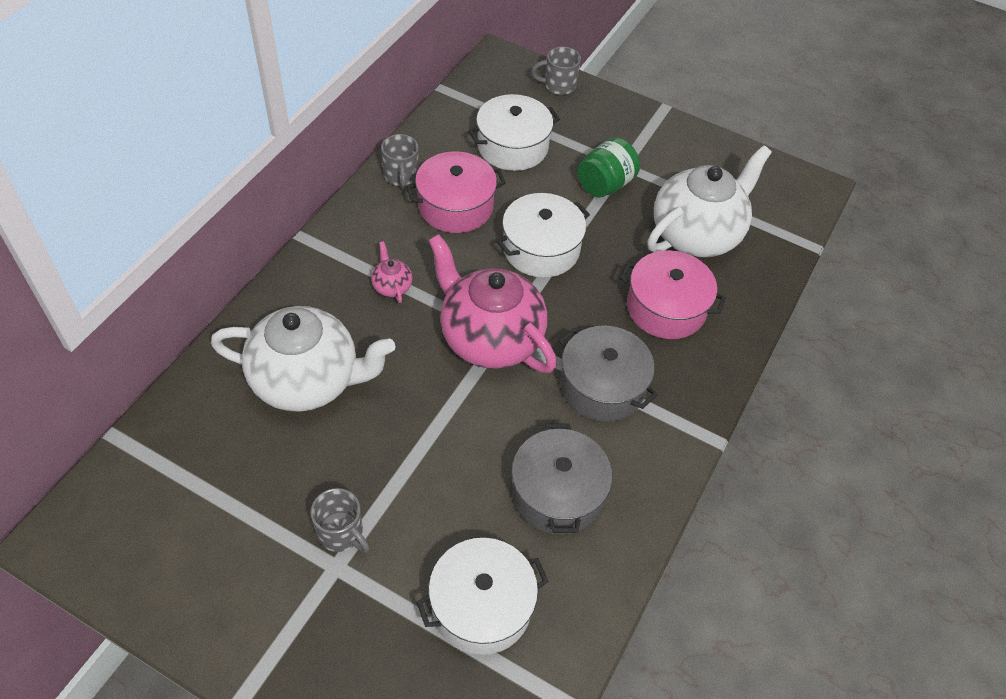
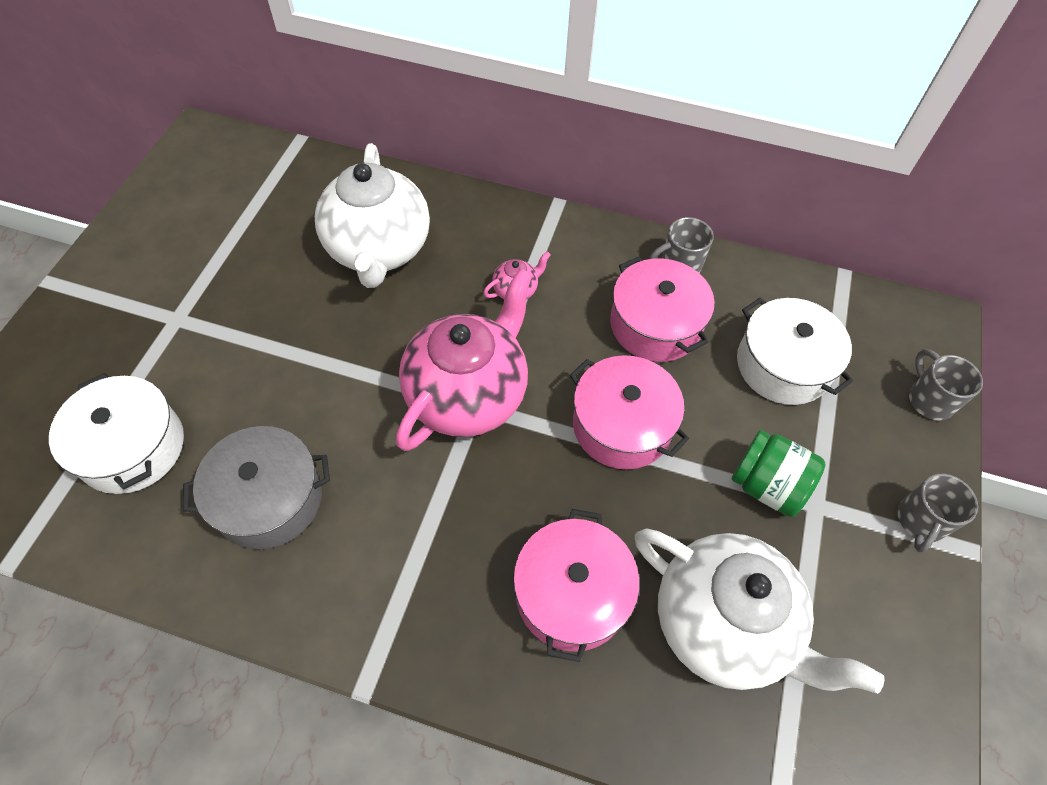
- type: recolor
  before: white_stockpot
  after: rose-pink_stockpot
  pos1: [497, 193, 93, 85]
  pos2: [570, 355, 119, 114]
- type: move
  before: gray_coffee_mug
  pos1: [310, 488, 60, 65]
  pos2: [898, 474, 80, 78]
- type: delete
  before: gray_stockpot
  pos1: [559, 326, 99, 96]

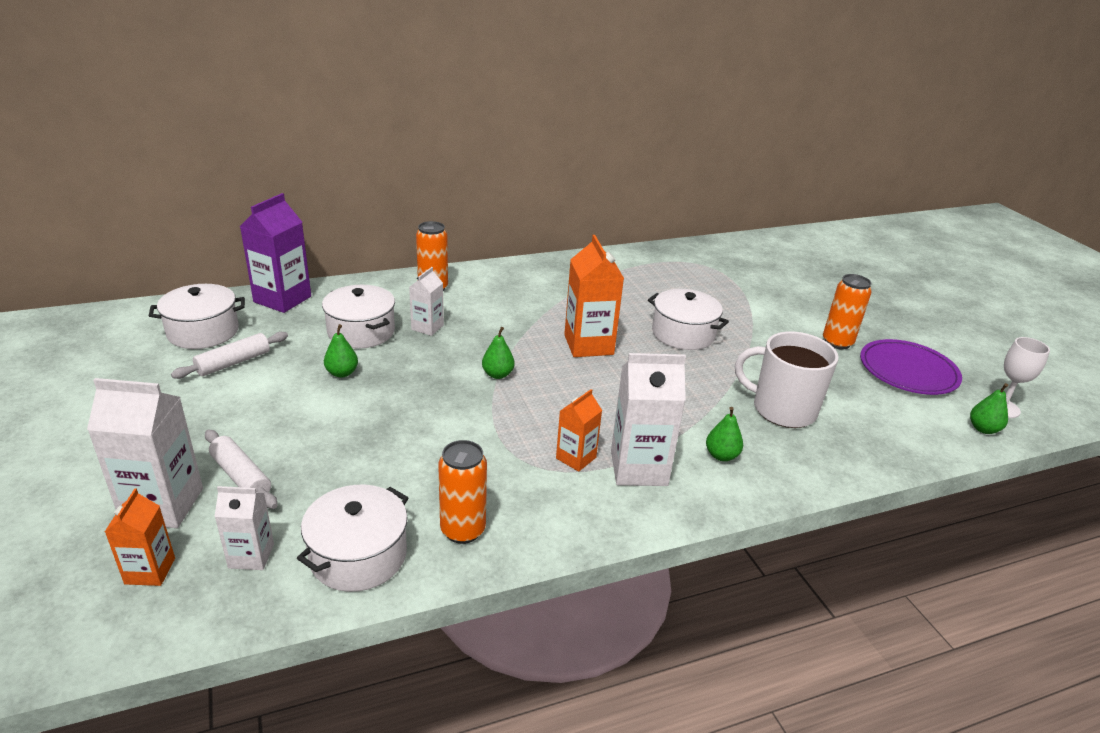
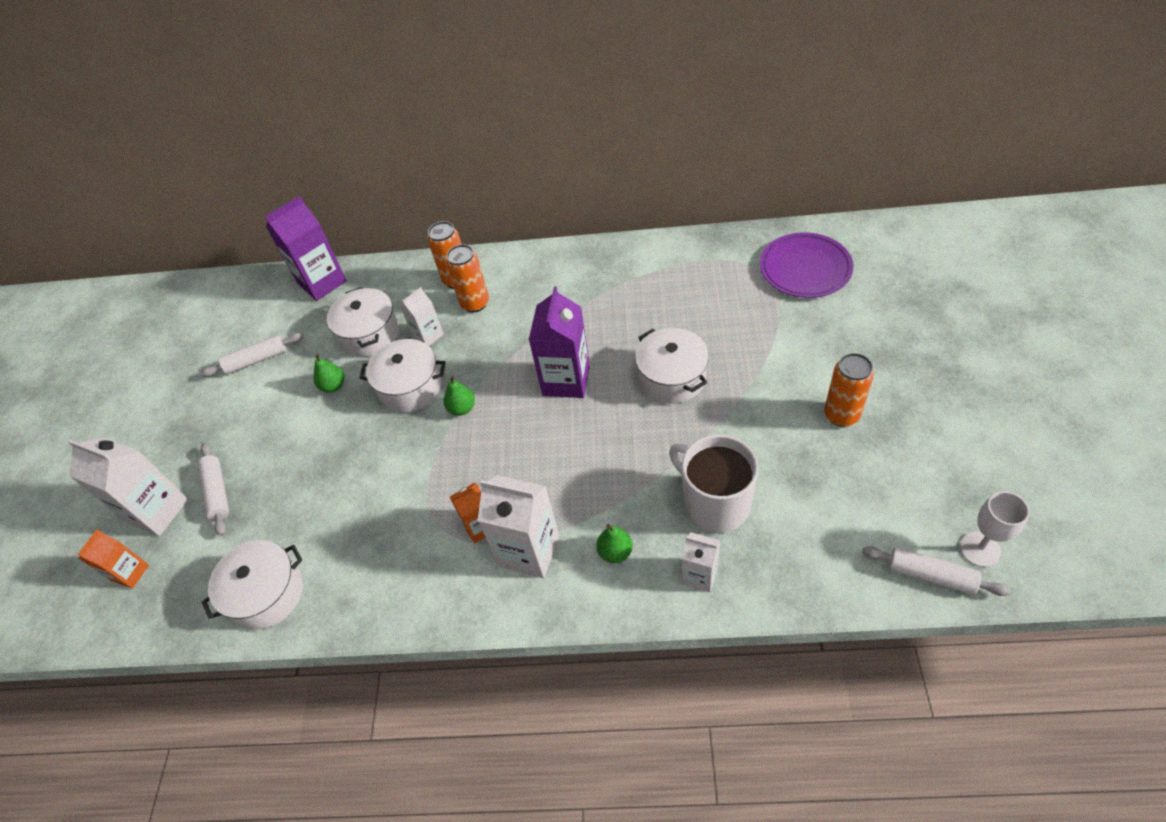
- type: move
  before: white_stockpot
  pos1: [149, 284, 96, 65]
  pos2: [359, 339, 87, 73]
- type: move
  before: orange-coloured_soda_can
  pos1: [438, 440, 49, 104]
  pos2: [446, 244, 43, 69]
- type: recolor
  before: orange-coloured_carton
  after: royal_purple_carton
  pos1: [564, 235, 60, 122]
  pos2: [529, 287, 61, 111]
- type: move
  before: white_carton
  pos1: [215, 486, 59, 84]
  pos2: [682, 532, 38, 60]
- type: move
  before: royal_purple_dinner_plate
  pos1: [860, 339, 102, 56]
  pos2: [760, 233, 93, 65]
- type: replace
  before: emerald_pear_fruit
  after: white_pastry_roller
  pos1: [970, 383, 38, 51]
  pos2: [862, 546, 148, 50]

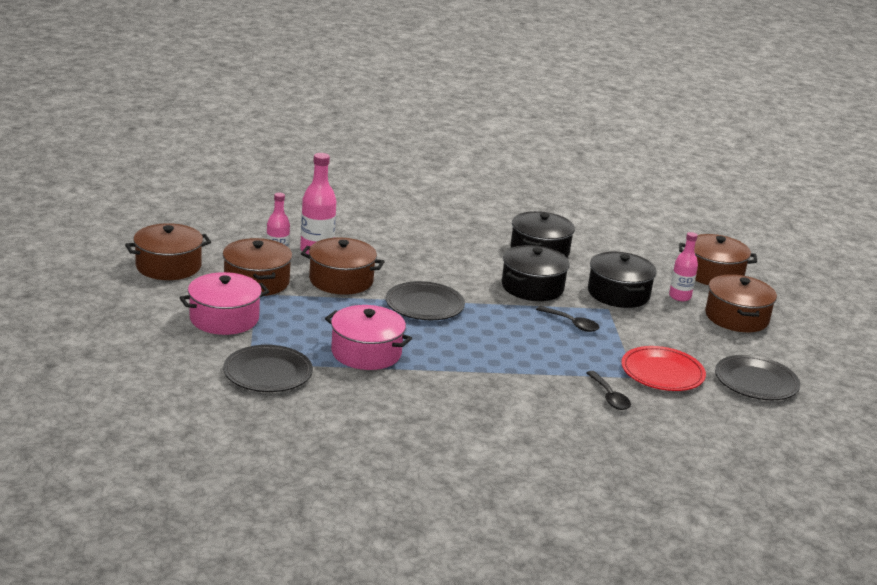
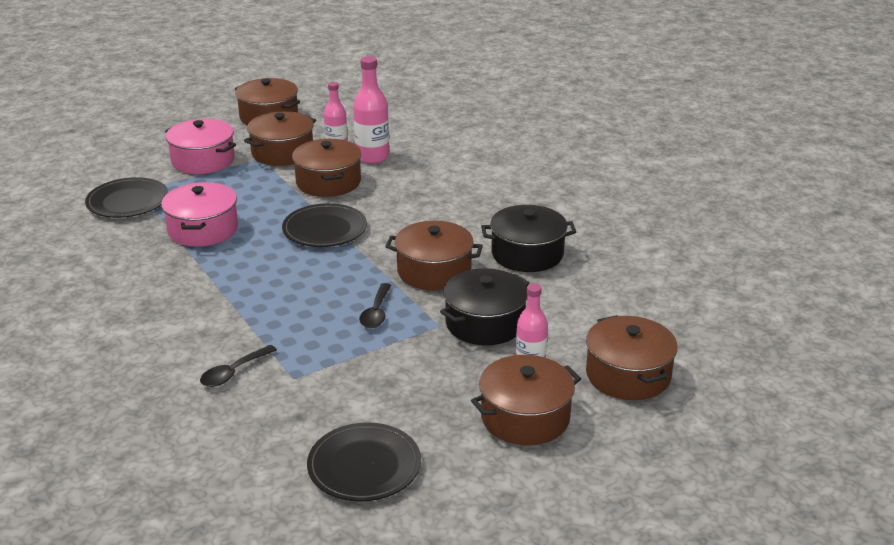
- type: recolor
  before: black_stockpot
  after: dark_brown_stockpot
  pos1: [502, 245, 68, 56]
  pos2: [385, 221, 98, 69]
- type: delete
  before: crimson_dinner_plate
  pos1: [621, 346, 85, 45]

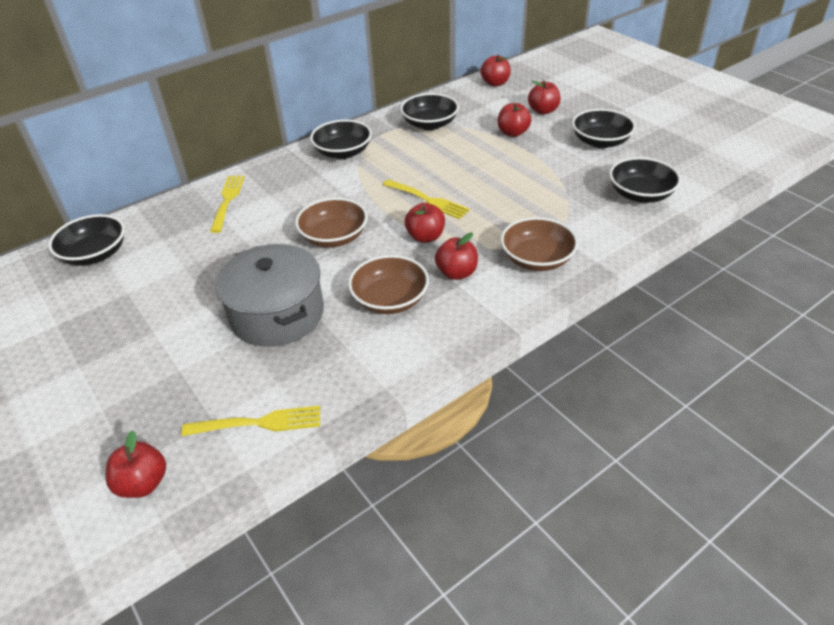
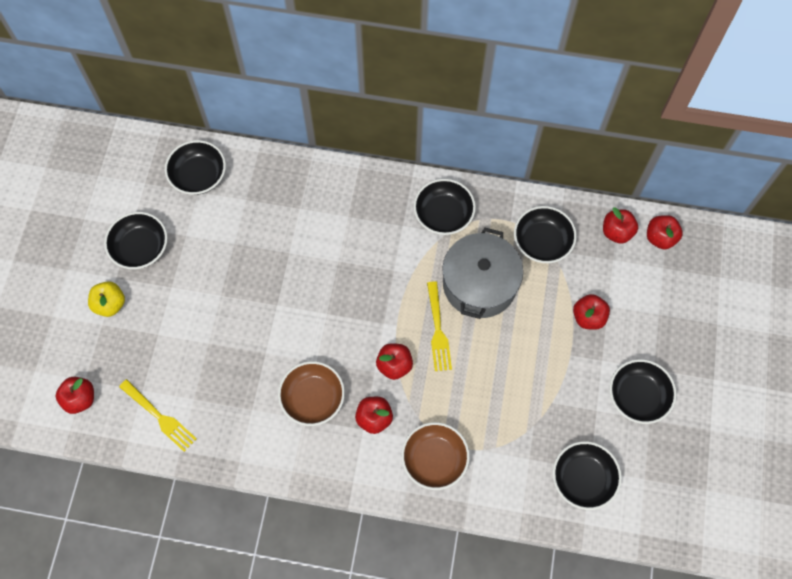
- type: insert
  after: golden_apple
  pos2: [88, 281, 37, 36]
- type: insert
  after: black_serving_bowl
  pos2: [104, 212, 63, 57]
- type: move
  before: gray_stockpot
  pos1: [215, 244, 109, 103]
  pos2: [442, 227, 81, 92]
- type: move
  before: crimson_apple
  pos1: [528, 81, 33, 33]
  pos2: [603, 207, 35, 37]
- type: delete
  before: golden_table_fork
  pos1: [210, 175, 35, 58]
- type: delete
  before: dark_brown_serving_bowl
  pos1: [295, 198, 73, 49]

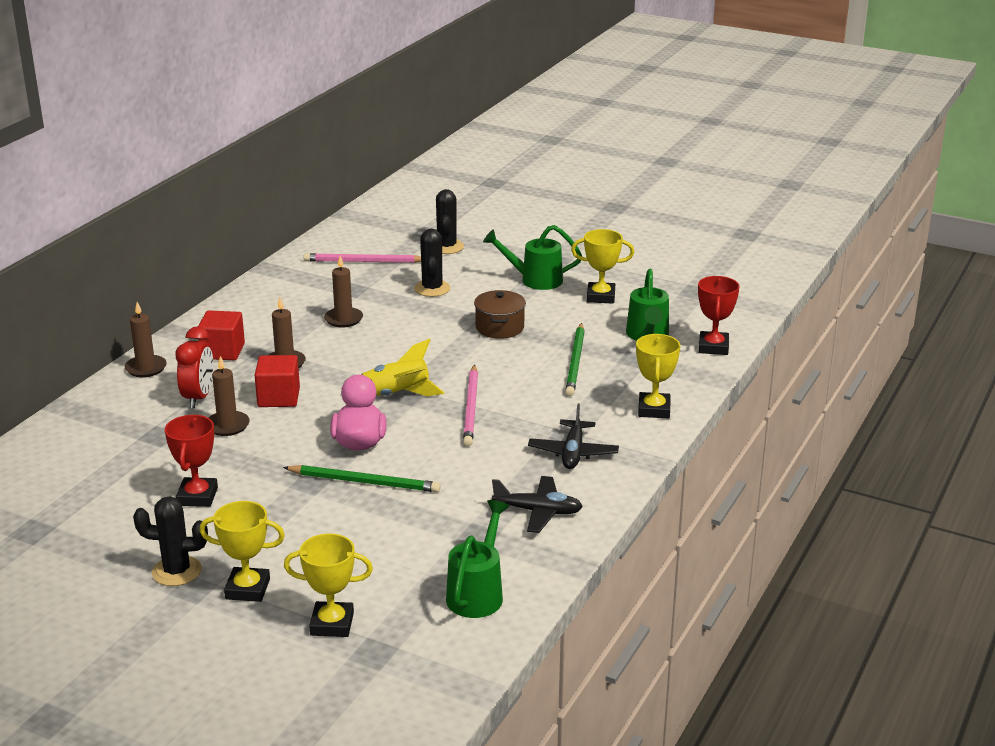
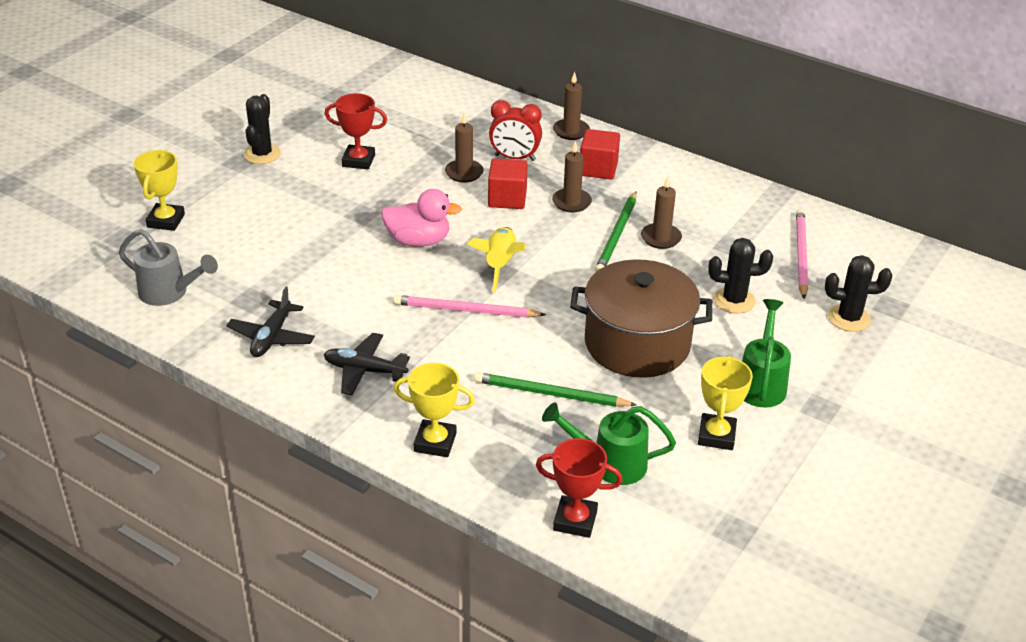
- type: recolor
  before: emerald_sprinkling_can
  after: gray_sprinkling_can
  pos1: [446, 500, 63, 118]
  pos2: [119, 229, 99, 77]
- type: resize
  before: dark_brown_stockpot
  pos1: [474, 290, 52, 49]
  pos2: [570, 259, 142, 119]
  scale: 1.9
- type: move
  before: emerald_pencil
  pos1: [283, 465, 158, 27]
  pos2: [595, 191, 42, 81]
- type: delete
  before: golden_trophy
  pos1: [199, 501, 86, 101]

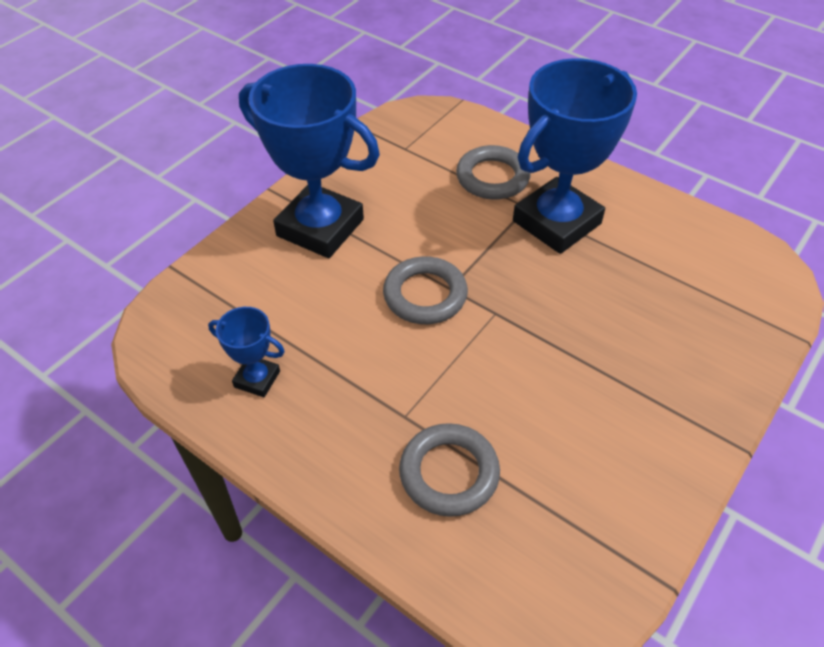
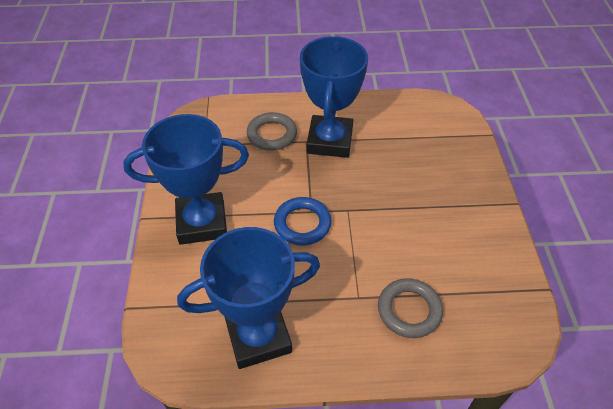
- type: resize
  before: royal_blue_trophy
  pos1: [208, 307, 77, 90]
  pos2: [177, 227, 143, 142]
  scale: 2.17
- type: recolor
  before: gray_hoop
  after: royal_blue_hoop
  pos1: [383, 256, 85, 68]
  pos2: [274, 197, 58, 49]

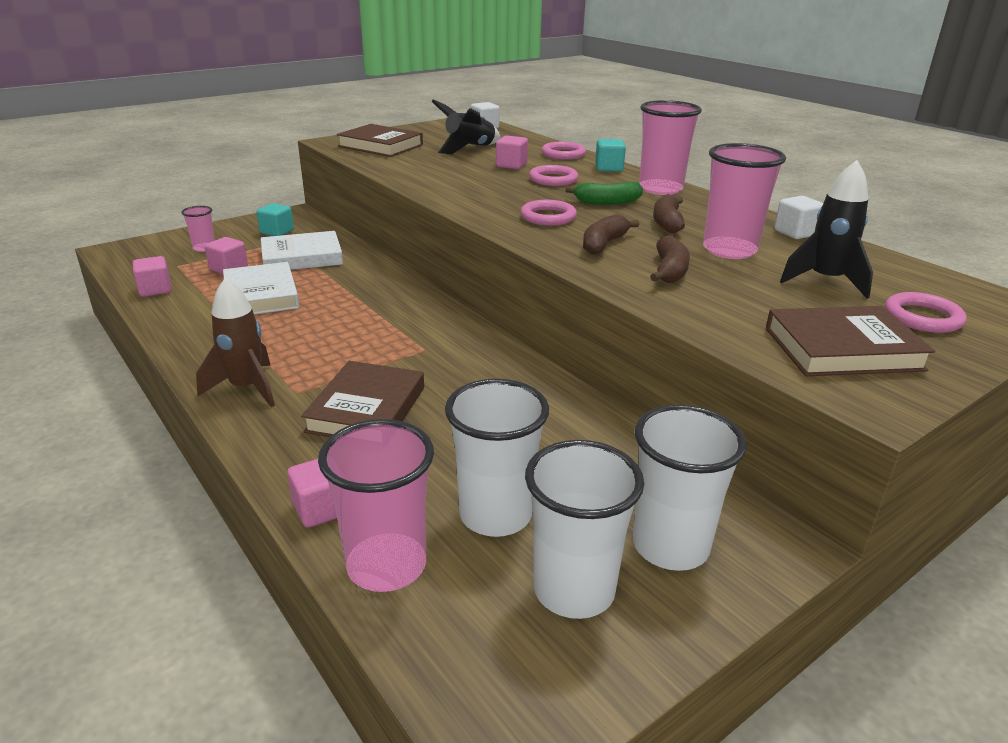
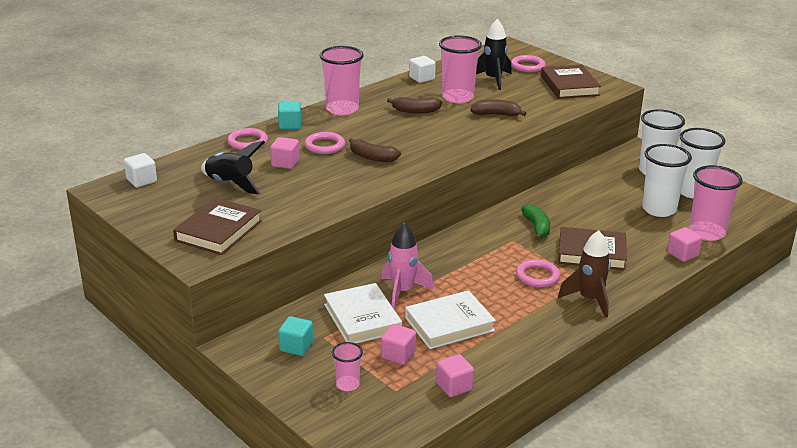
- type: move
  before: dark_brown_banana
  pos1: [583, 214, 57, 41]
  pos2: [349, 138, 52, 24]
- type: insert
  after: rose-pink_toy_rocket
  pos2: [382, 222, 52, 87]
- type: move
  before: rose-pink_hoop
  pos1: [521, 200, 56, 26]
  pos2: [516, 259, 44, 28]
- type: move
  before: emerald_banana
  pos1: [566, 182, 77, 23]
  pos2: [521, 204, 29, 36]

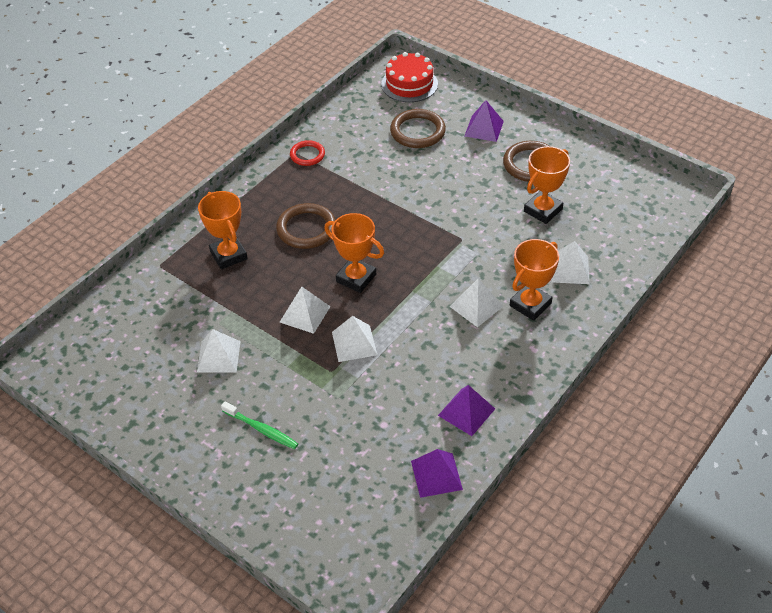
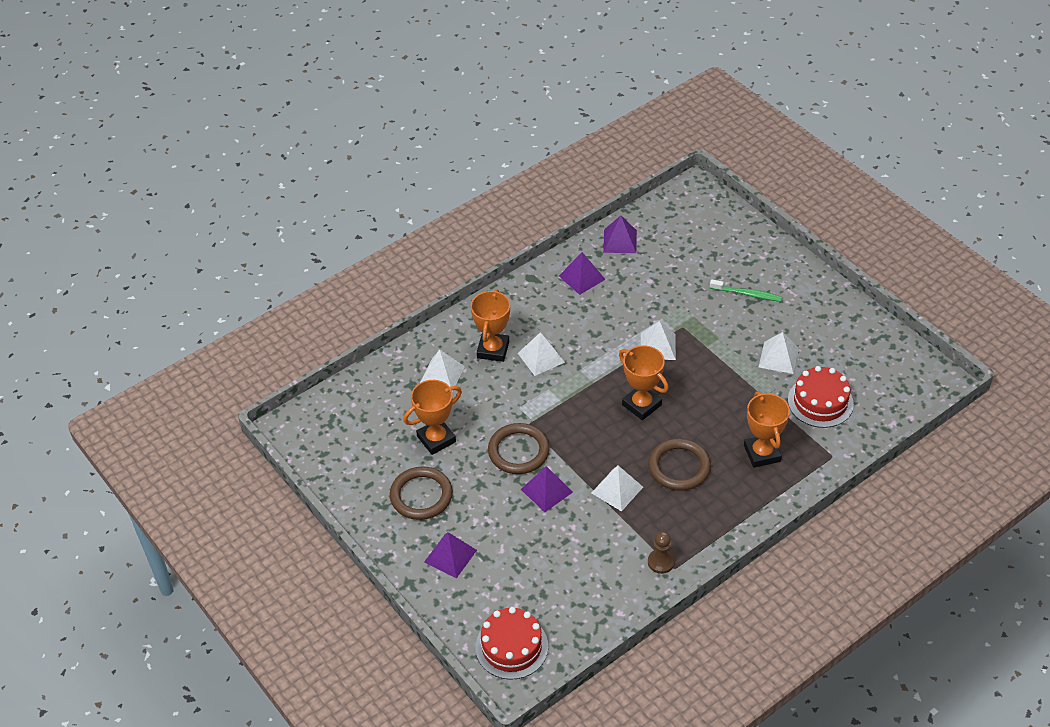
- type: rotate
  before: orange-coloured_trophy
  pos1: [510, 239, 49, 82]
  pos2: [471, 289, 39, 73]
  turn: -45
- type: move
  before: dark_brown_hoop
  pos1: [390, 109, 56, 39]
  pos2: [488, 423, 62, 51]
- type: insert
  after: royal_purple_pyramid
  pos2: [521, 466, 52, 46]
- type: move
  before: white_pyramid
  pos1: [280, 287, 51, 47]
  pos2: [592, 466, 51, 46]
- type: replace
  before: crimson_hoop
  after: dark_brown_game_pawn
  pos1: [290, 140, 35, 26]
  pos2: [648, 531, 27, 43]
- type: rotate
  before: emerald_dental_brush
  pos1: [221, 401, 77, 48]
  pos2: [710, 279, 72, 23]
  turn: 150
- type: insert
  after: crimson_layer_cake
  pos2: [788, 366, 66, 62]

